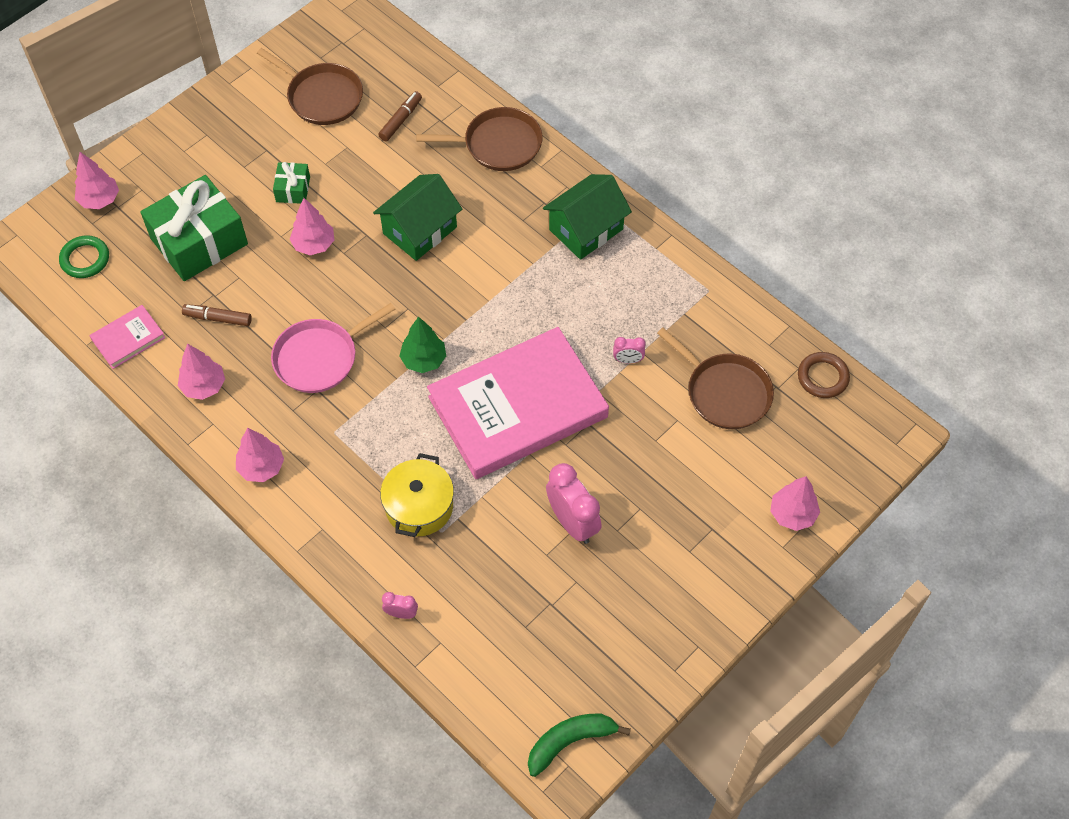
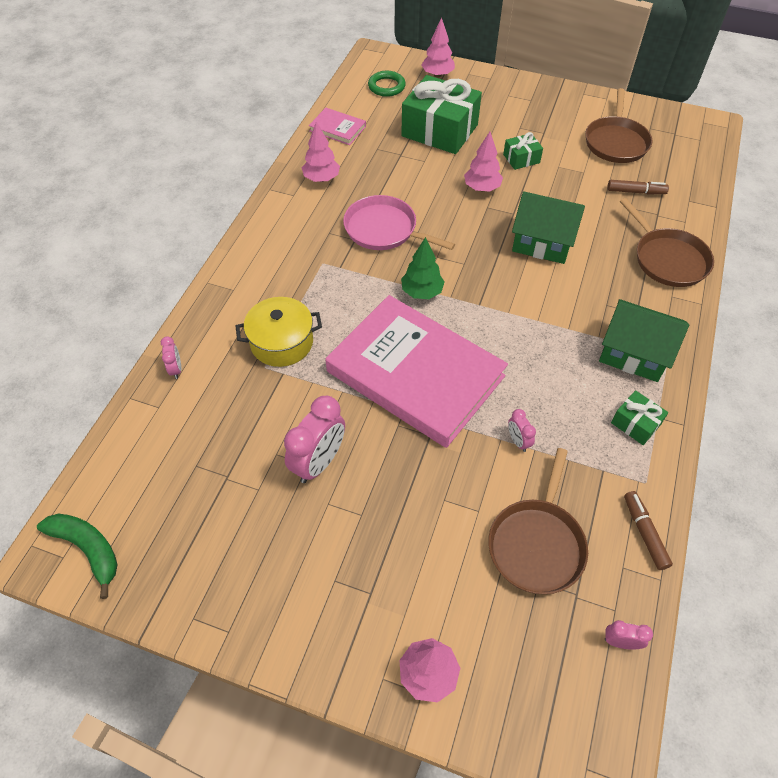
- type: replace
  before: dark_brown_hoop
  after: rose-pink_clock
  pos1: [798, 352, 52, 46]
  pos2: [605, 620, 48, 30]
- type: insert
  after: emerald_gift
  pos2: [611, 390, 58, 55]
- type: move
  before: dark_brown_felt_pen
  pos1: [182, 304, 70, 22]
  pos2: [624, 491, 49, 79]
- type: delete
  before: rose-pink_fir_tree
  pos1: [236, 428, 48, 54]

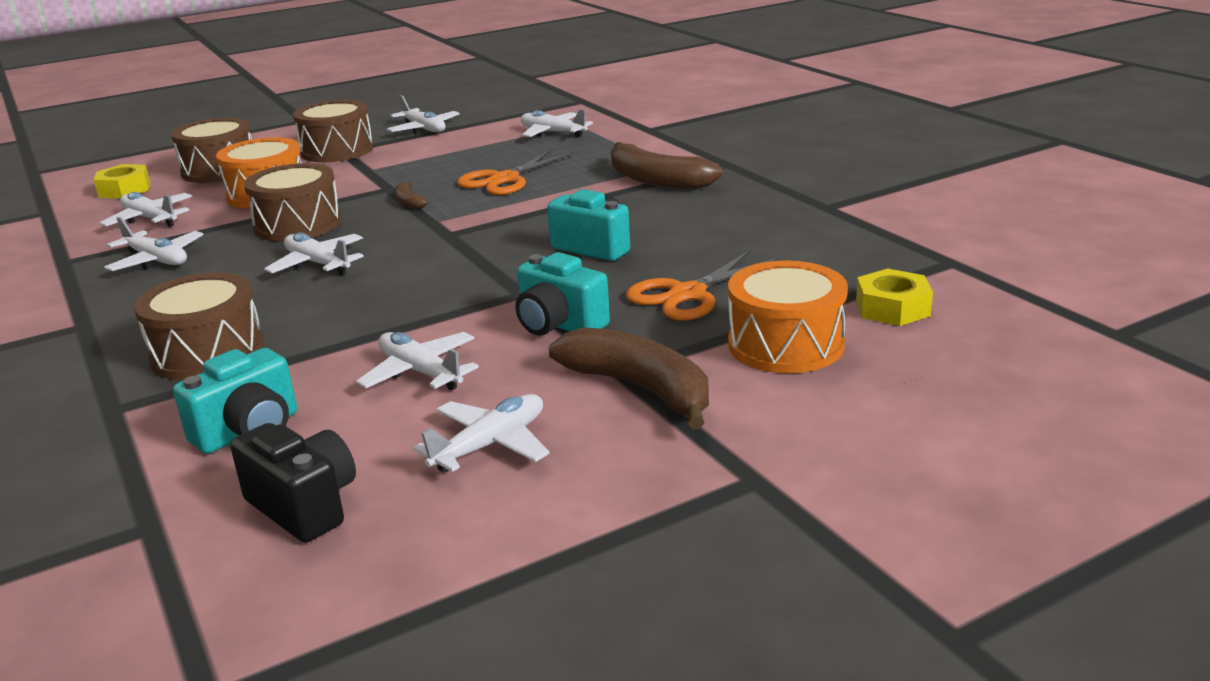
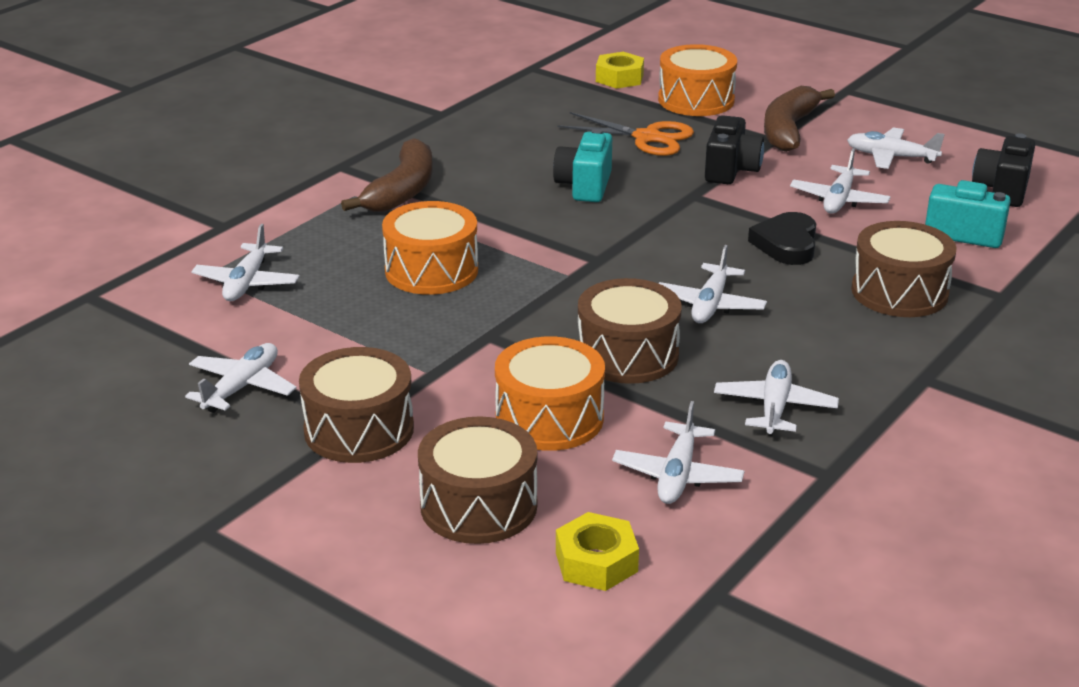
- type: replace
  before: orange-coloured_pair_of_scissors
  after: orange-coloured_snare_drum
  pos1: [457, 150, 117, 45]
  pos2: [382, 201, 96, 94]
- type: recolor
  before: teal_photo_camera
  after: black_photo_camera
  pos1: [515, 252, 95, 84]
  pos2: [705, 115, 59, 69]
- type: insert
  after: black_heart_shape
  pos2: [748, 212, 68, 53]
- type: delete
  before: dark_brown_banana
  pos1: [395, 182, 33, 27]

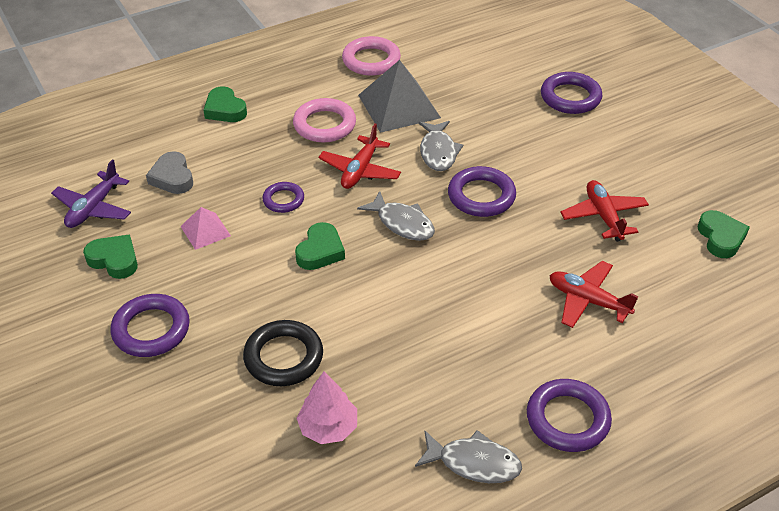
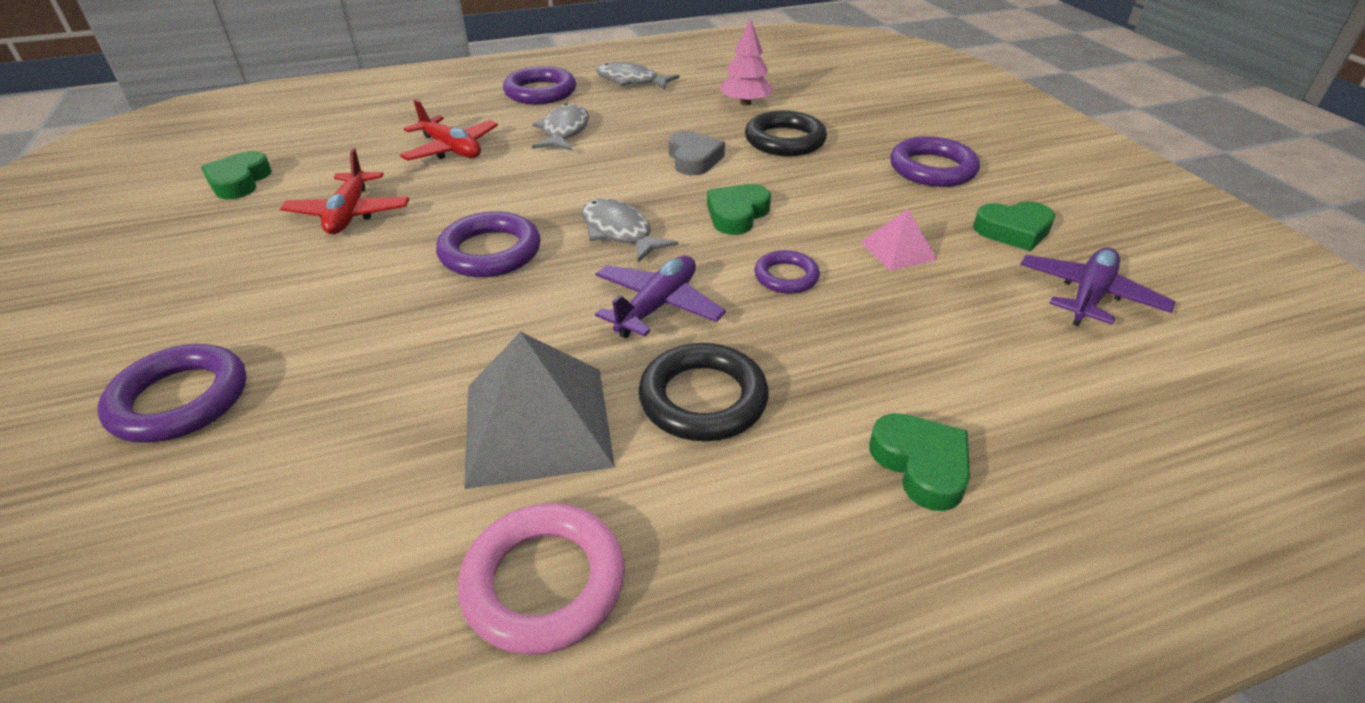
- type: move
  before: gray_fish
  pos1: [419, 121, 44, 50]
  pos2: [532, 103, 57, 48]
- type: recolor
  before: crimson_aeroplane
  after: royal_purple_aeroplane
  pos1: [318, 124, 83, 65]
  pos2: [595, 256, 131, 82]
- type: recolor
  before: rose-pink_hoop
  after: black_hoop
  pos1: [293, 98, 63, 45]
  pos2: [638, 343, 131, 98]
- type: move
  before: gray_heart_shape
  pos1: [146, 151, 47, 43]
  pos2: [669, 131, 56, 44]
- type: rotate
  before: emerald_heart_shape
  pos1: [83, 234, 55, 45]
  pos2: [973, 201, 82, 50]
  turn: -45

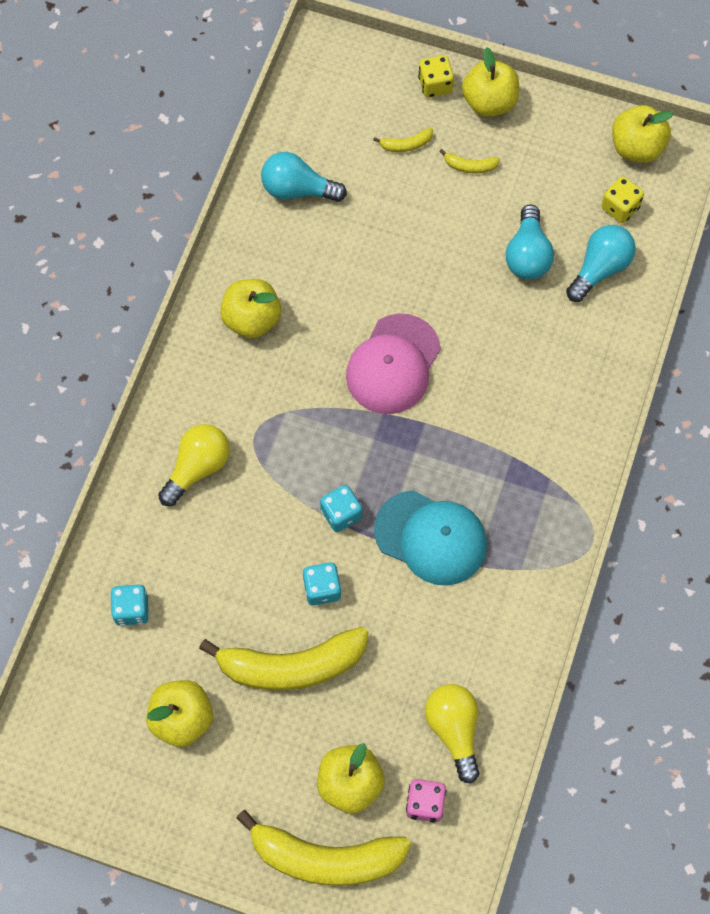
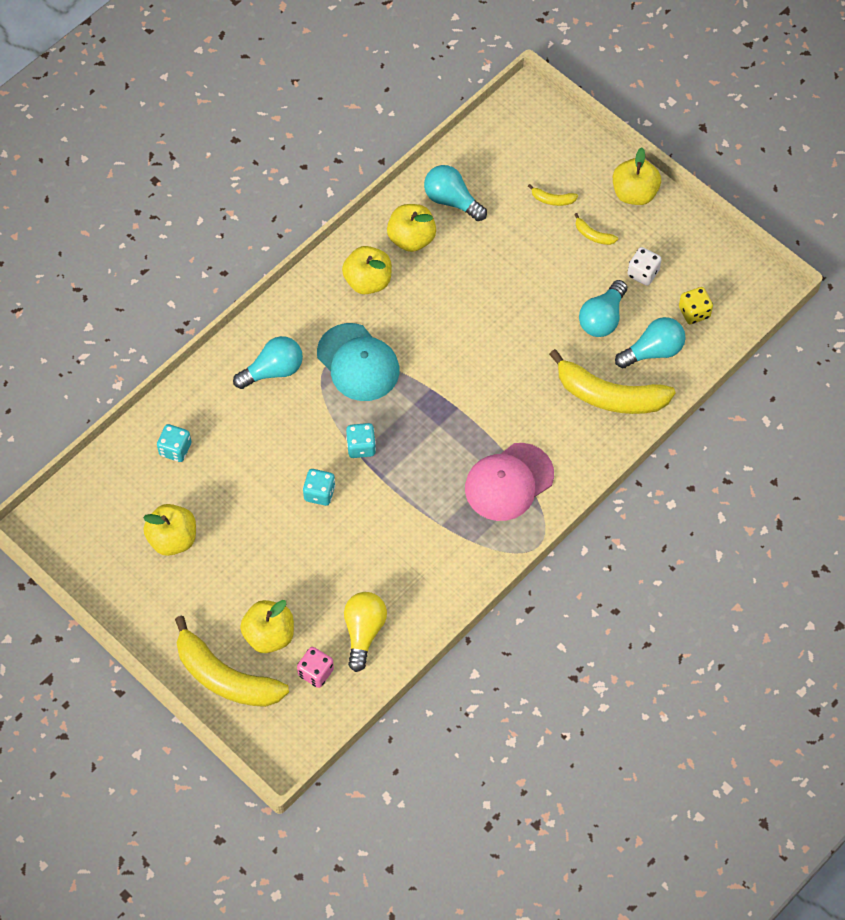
- type: recolor
  before: golden_light_bulb
  after: teal_light_bulb
  pos1: [158, 424, 72, 82]
  pos2: [233, 336, 70, 53]
- type: move
  before: teal_baseball_cap
  pos1: [374, 490, 113, 96]
  pos2: [317, 323, 83, 78]
- type: move
  before: golden_apple
  pos1: [612, 105, 61, 58]
  pos2: [387, 204, 49, 48]
- type: move
  before: rose-pink_baseball_cap
  pos1: [346, 314, 95, 100]
  pos2: [465, 443, 89, 78]
- type: move
  before: golden_banana
  pos1: [199, 627, 169, 64]
  pos2: [549, 349, 127, 65]
- type: insert
  after: white_dice
  pos2: [627, 247, 35, 39]
- type: delete
  before: golden_dice
  pos1: [418, 55, 36, 43]

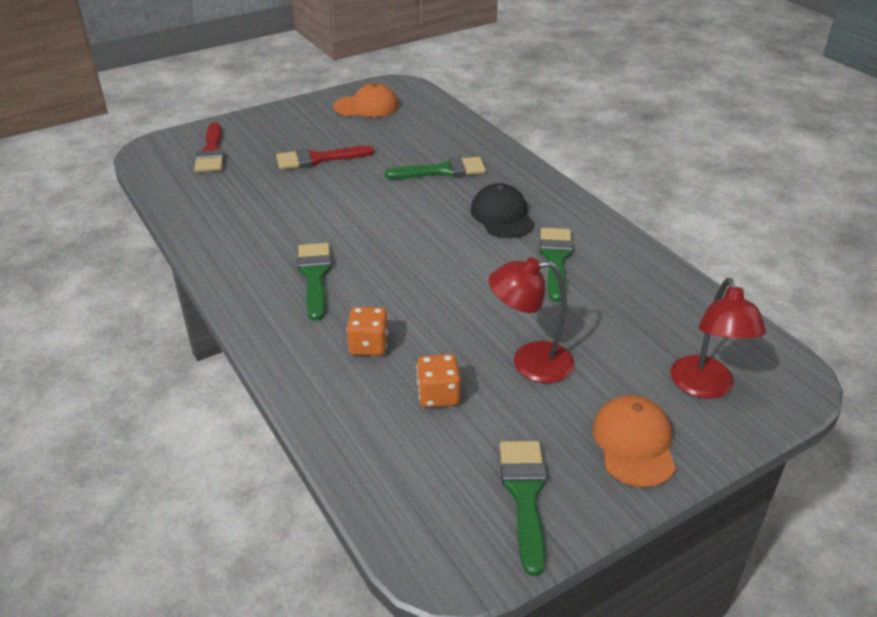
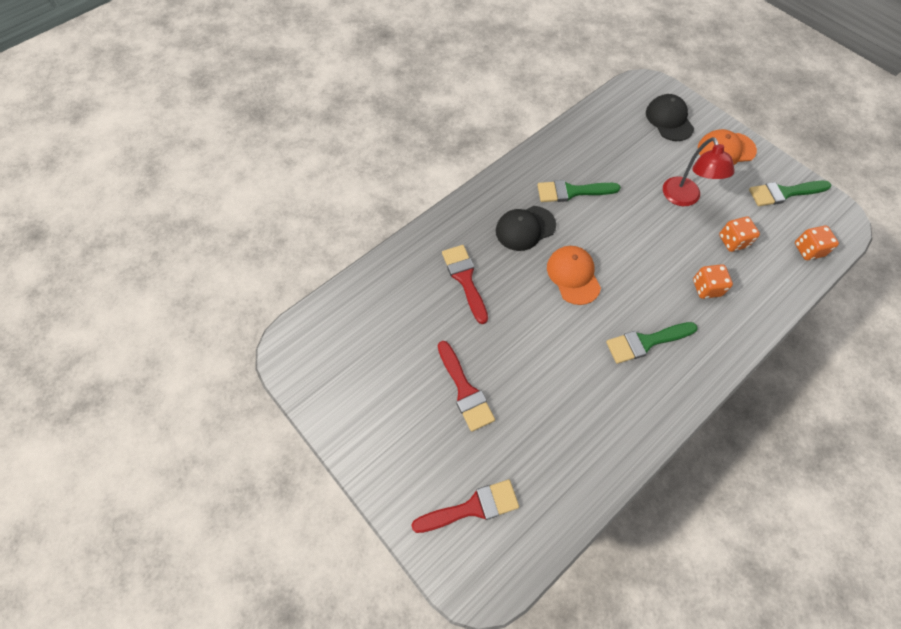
- type: recolor
  before: emerald_paint_brush
  after: crimson_paint_brush
  pos1: [385, 157, 101, 22]
  pos2: [442, 245, 46, 79]
- type: move
  before: orange-coloured_baseball_cap
  pos1: [333, 83, 66, 34]
  pos2: [547, 246, 54, 59]
- type: replace
  before: crimson_desk_lamp
  after: black_baseball_cap
  pos1: [670, 278, 96, 121]
  pos2: [646, 94, 48, 47]
- type: insert
  after: orange-coloured_dice
  pos2: [795, 226, 44, 34]

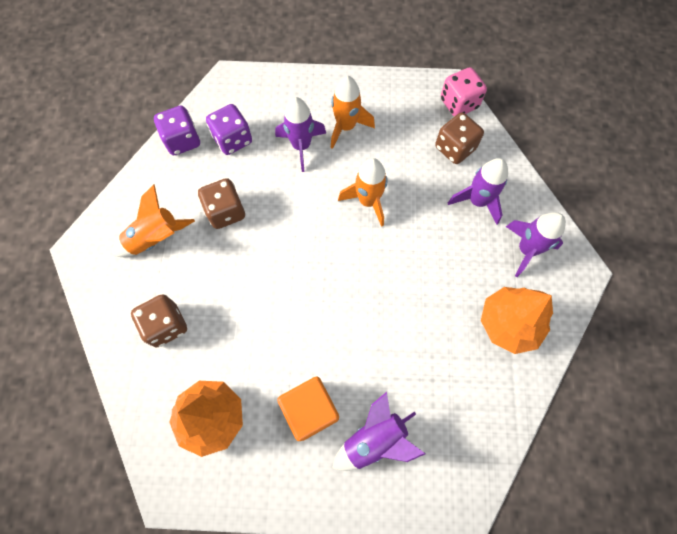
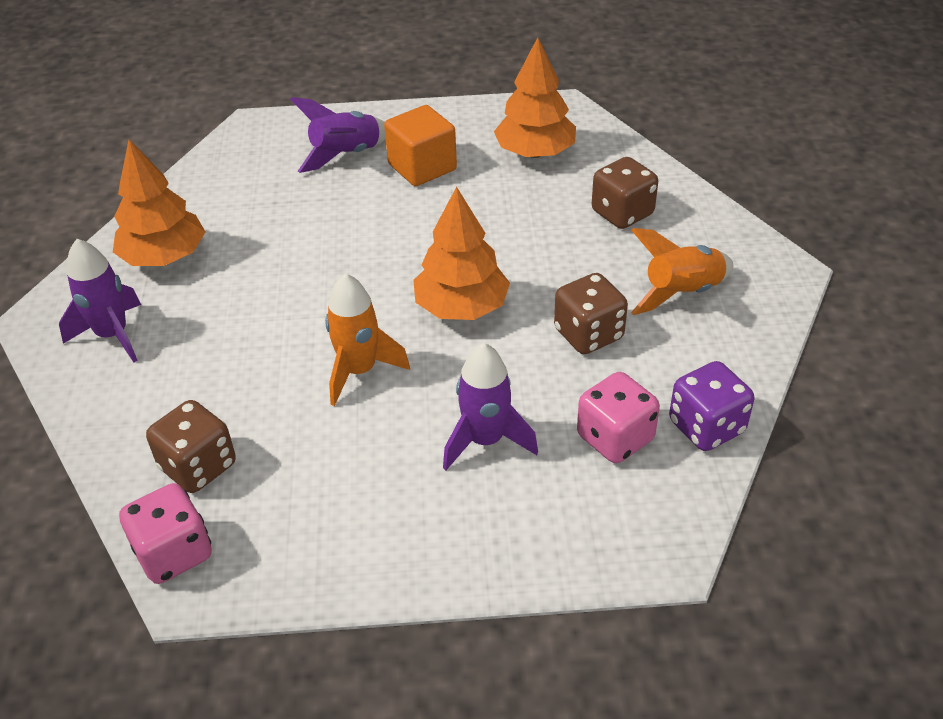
- type: insert
  after: orange-coloured_fir_tree
  pos2: [413, 187, 97, 133]
- type: recolor
  before: royal_purple_dice
  after: rose-pink_dice
  pos1: [206, 104, 46, 51]
  pos2: [577, 372, 83, 91]
- type: delete
  before: orange-coloured_toy_rocket
  pos1: [331, 76, 44, 73]
- type: delete
  before: royal_purple_toy_rocket
  pos1: [448, 158, 60, 67]

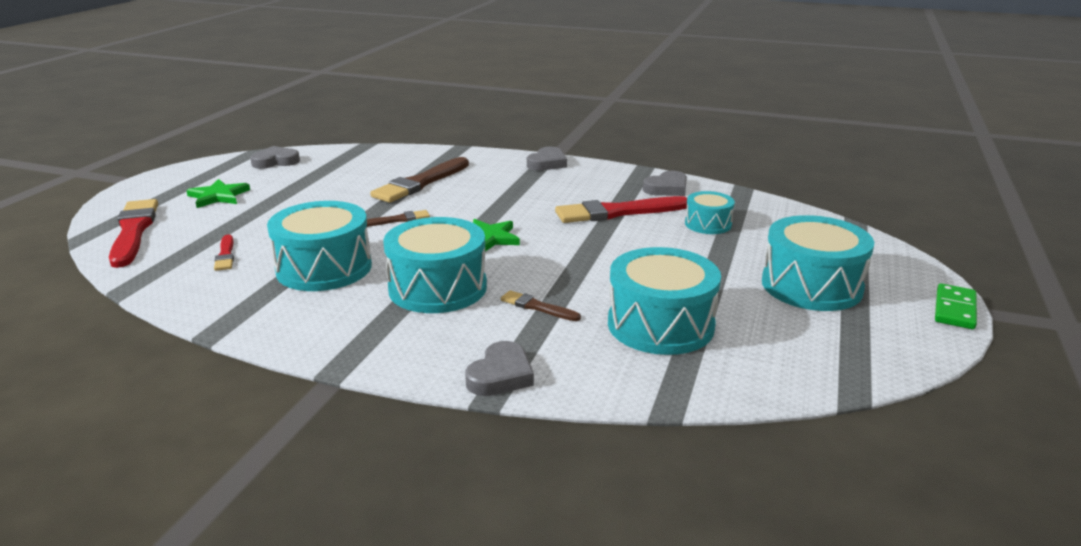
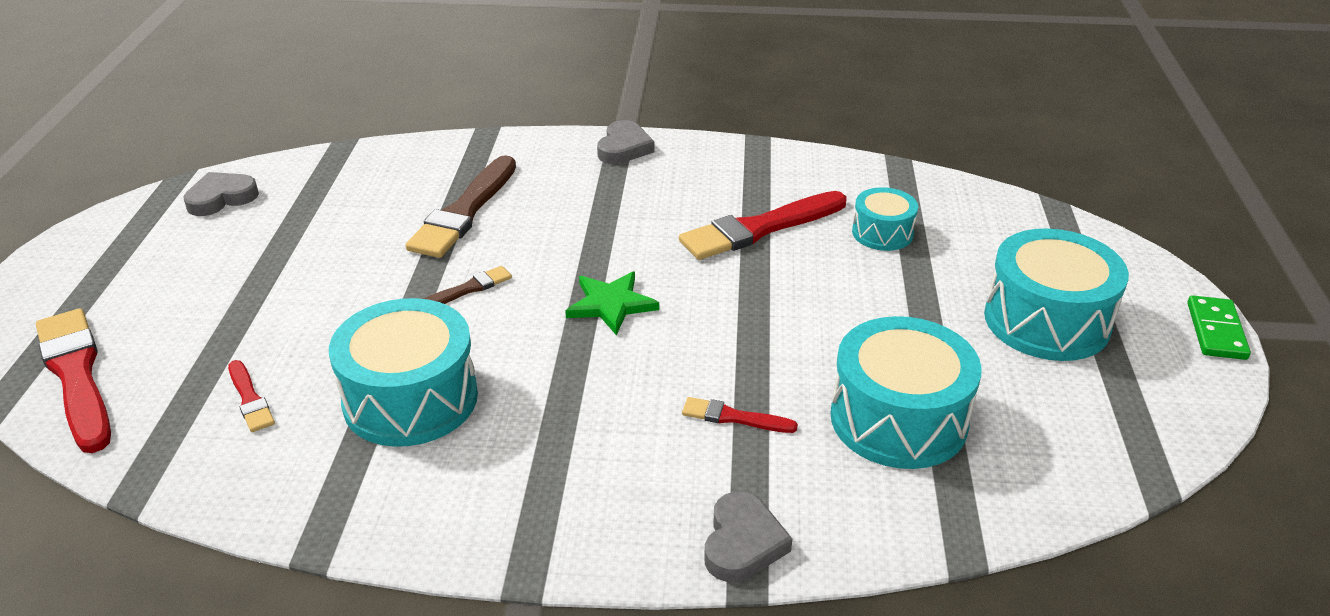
- type: recolor
  before: dark_brown_paint_brush
  after: crimson_paint_brush
  pos1: [501, 290, 80, 31]
  pos2: [682, 397, 116, 36]
- type: delete
  before: emerald_five-pointed_star
  pos1: [186, 179, 64, 29]
- type: delete
  before: teal_snare_drum
  pos1: [383, 217, 104, 96]
- type: delete
  before: gray_heart_shape
  pos1: [643, 171, 44, 25]

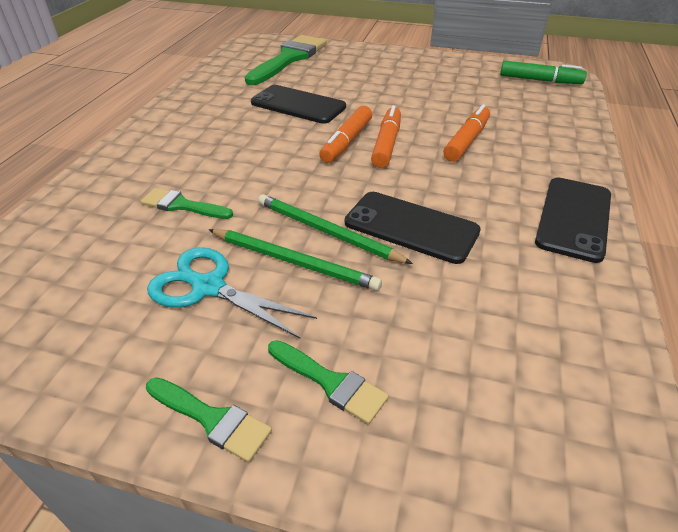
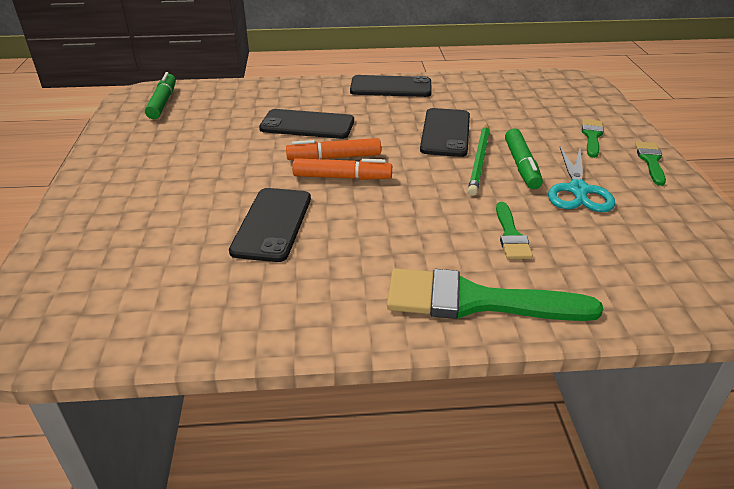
- type: replace
  before: orange-coloured_felt_pen
  after: black_smartphone
  pos1: [443, 104, 47, 58]
  pos2: [259, 109, 95, 30]
- type: move
  before: emerald_paint_brush
  pos1: [245, 35, 82, 50]
  pos2: [387, 268, 216, 53]
- type: replace
  before: emerald_pencil
  after: emerald_felt_pen
  pos1: [209, 229, 173, 62]
  pos2: [505, 128, 38, 61]

